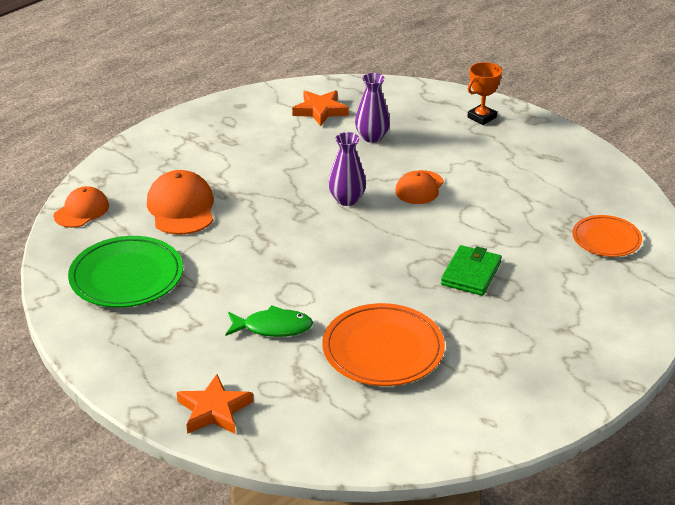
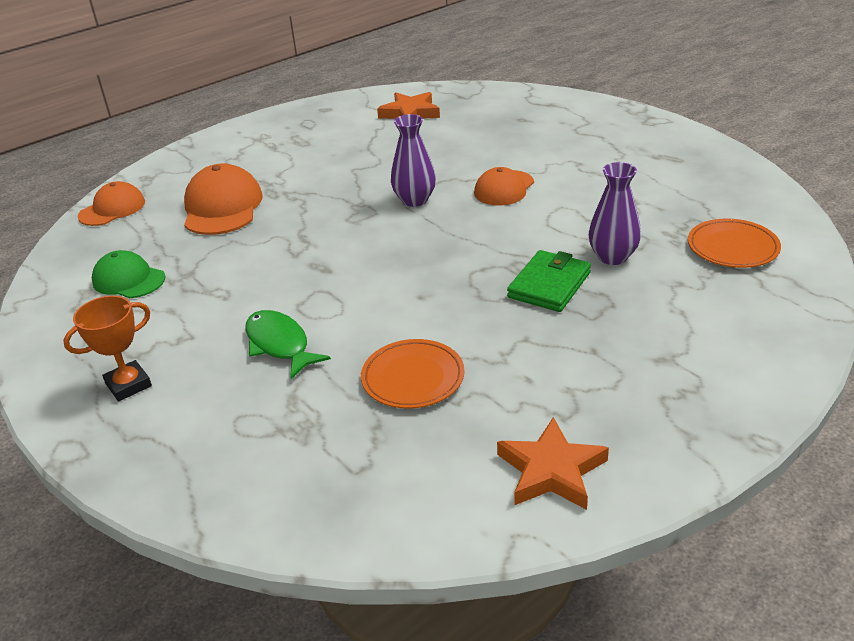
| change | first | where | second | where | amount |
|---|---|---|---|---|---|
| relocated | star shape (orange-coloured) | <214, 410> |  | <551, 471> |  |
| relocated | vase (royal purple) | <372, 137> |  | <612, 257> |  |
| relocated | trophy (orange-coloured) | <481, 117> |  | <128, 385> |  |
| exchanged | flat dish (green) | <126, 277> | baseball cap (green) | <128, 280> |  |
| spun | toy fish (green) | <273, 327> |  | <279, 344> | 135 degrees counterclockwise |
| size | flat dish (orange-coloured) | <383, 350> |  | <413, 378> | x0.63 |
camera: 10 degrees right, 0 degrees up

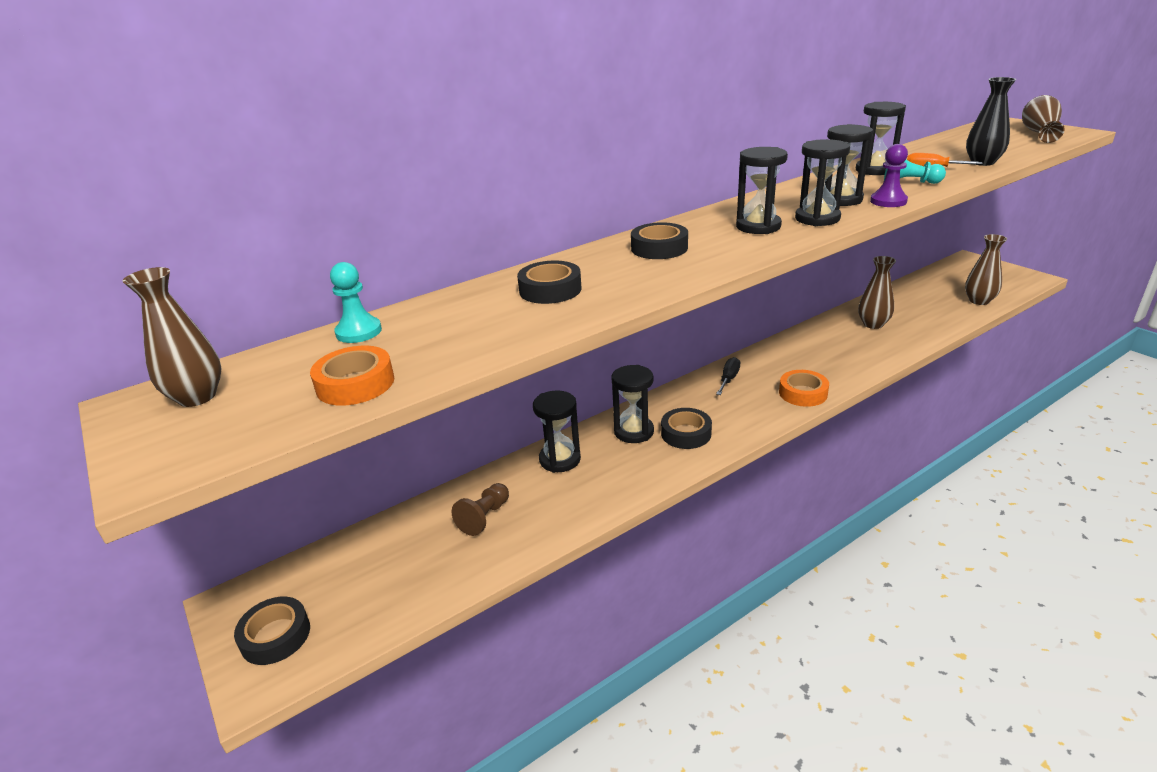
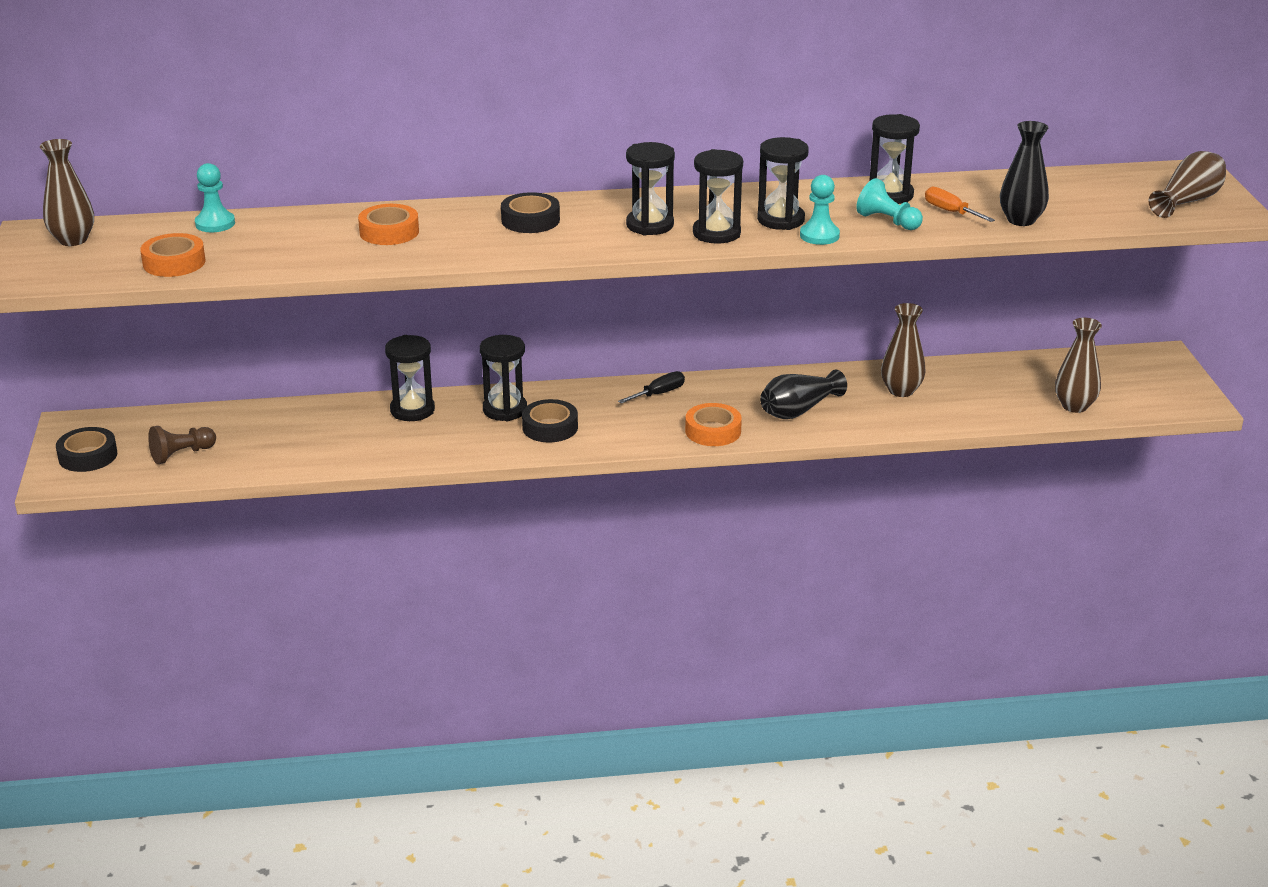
| change | first | where | second | where | amount |
|---|---|---|---|---|---|
| appeared |  |  | vase (ebony) | <799, 410> |  |
| relocated | chess pawn (brown) | <484, 517> |  | <181, 454> |  |
| colour | tape (ebony) | <550, 290> | tape (orange-coloured) | <389, 232> |  |
| colour | chess pawn (royal purple) | <888, 201> | chess pawn (aqua) | <819, 236> |  |
camera: 25 degrees right, 0 degrees up

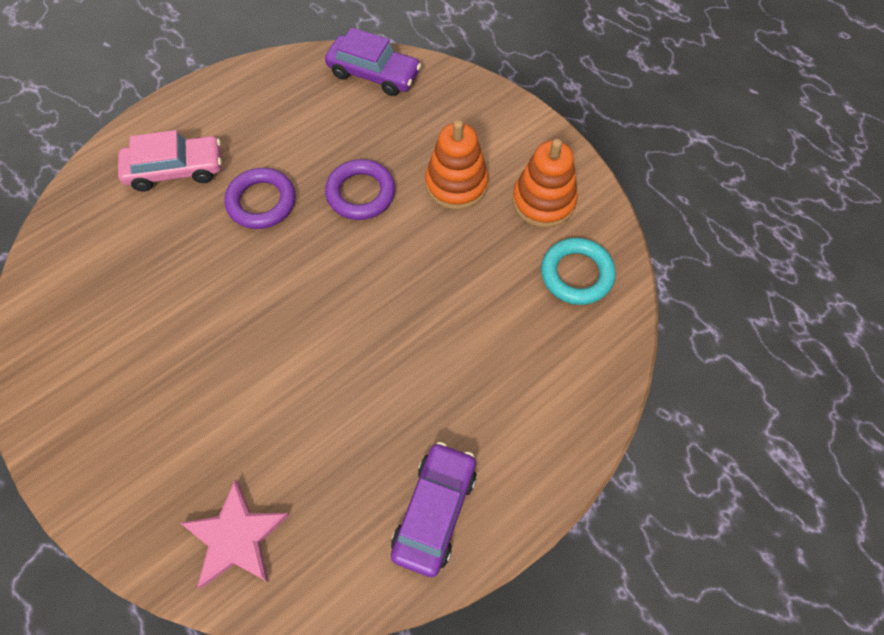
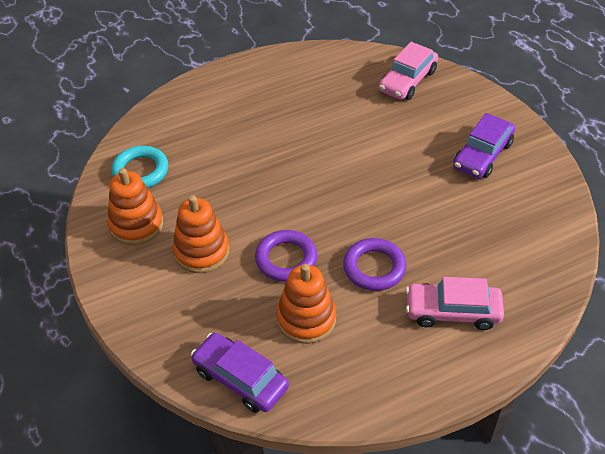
| change | first | where | second | where | amount |
|---|---|---|---|---|---|
| appeared |  |  | stacking rings (orange-coloured) | <306, 319> |  |
| relocated | car (royal purple) | <434, 511> |  | <482, 155> |  |
| exchanged | star shape (rose-pink) | <236, 537> | car (rose-pink) | <407, 81> |  |
camera: 165 degrees left, 15 degrees down

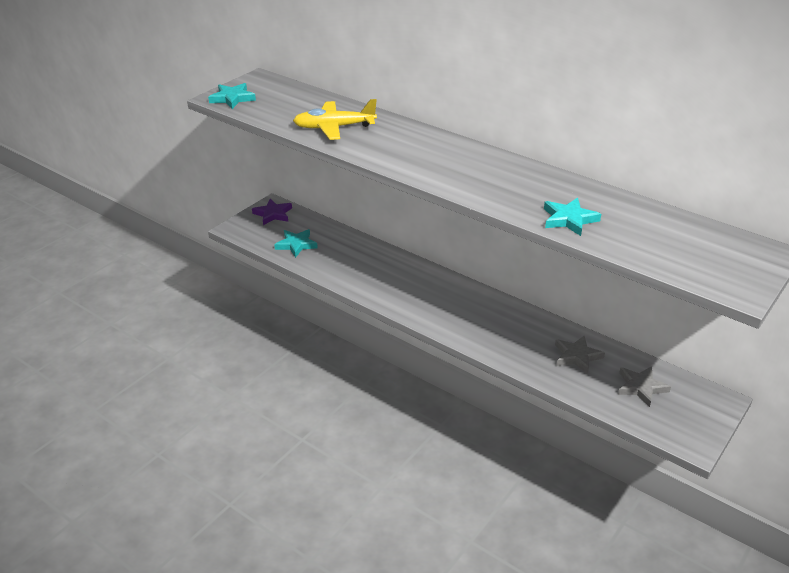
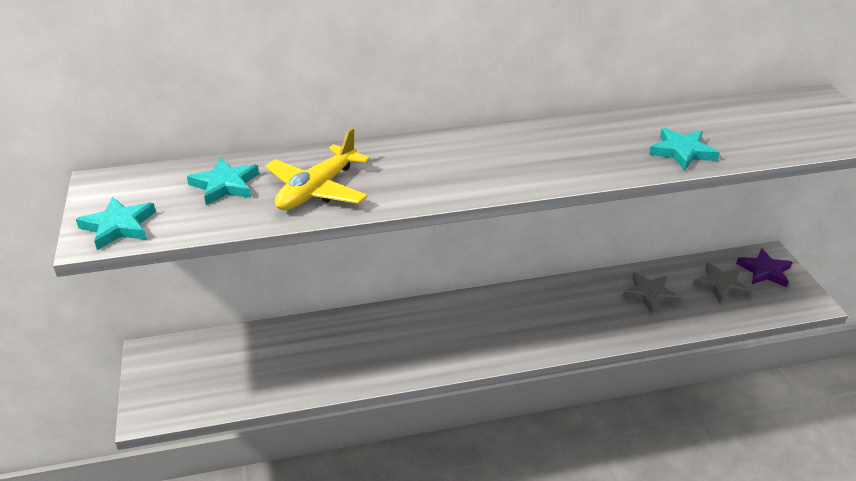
| change | first | where | second | where | amount |
|---|---|---|---|---|---|
| relocated | star shape (royal purple) | <273, 214> |  | <764, 271> |  |
| relocated | star shape (aqua) | <296, 245> |  | <225, 185> |  |
camera: 50 degrees left, 0 degrees up

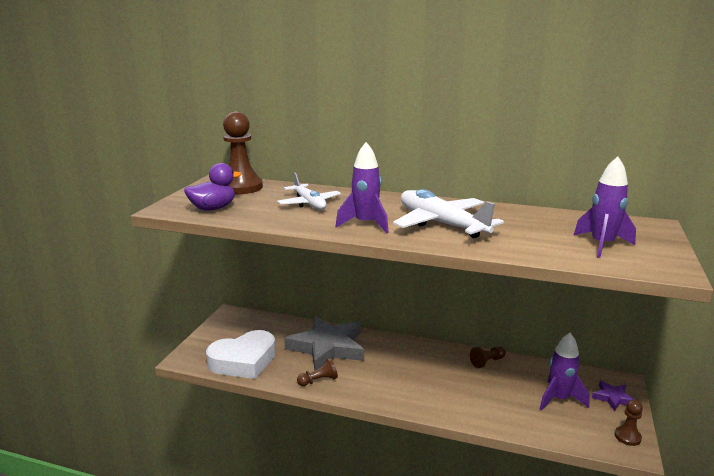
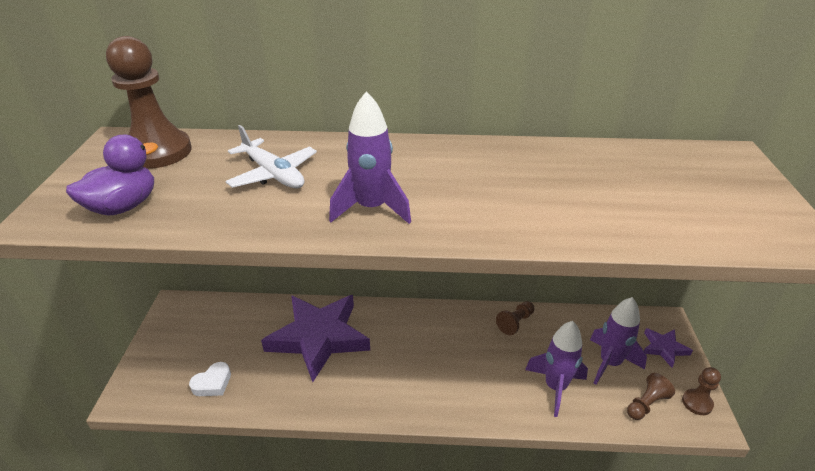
| change | first | where | second | where | amount |
|---|---|---|---|---|---|
| missing | toy plane (pure white) | <441, 224> |  |  |  |
| relocated | chess pawn (brown) | <319, 380> |  | <646, 404> |  |
| relocated | spaceship (royal purple) | <602, 245> |  | <555, 387> |  |
| colour | star shape (gray) | <327, 347> | star shape (royal purple) | <319, 337> |  |
| size | love heart (pure white) | <243, 361> |  | <212, 383> | x0.44 |
camera: 15 degrees left, 15 degrees up

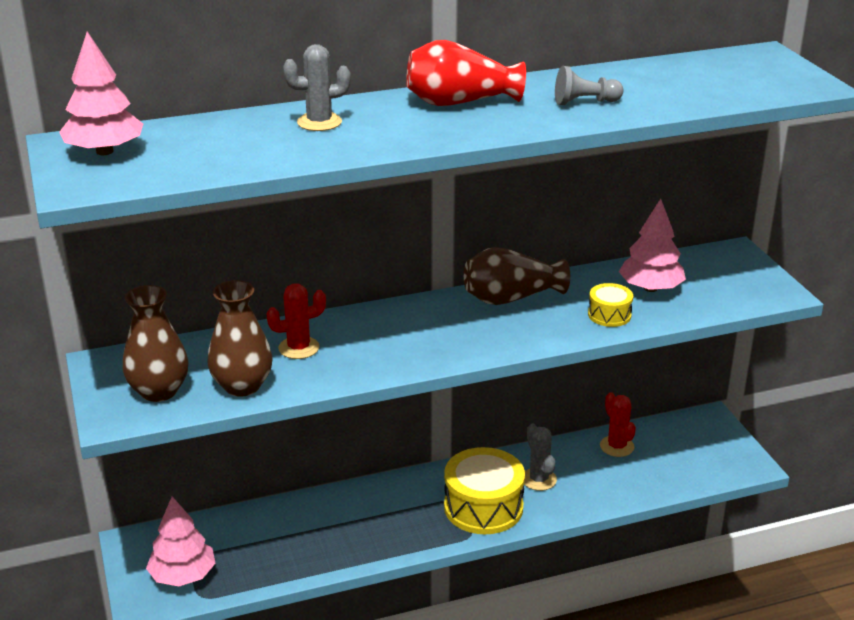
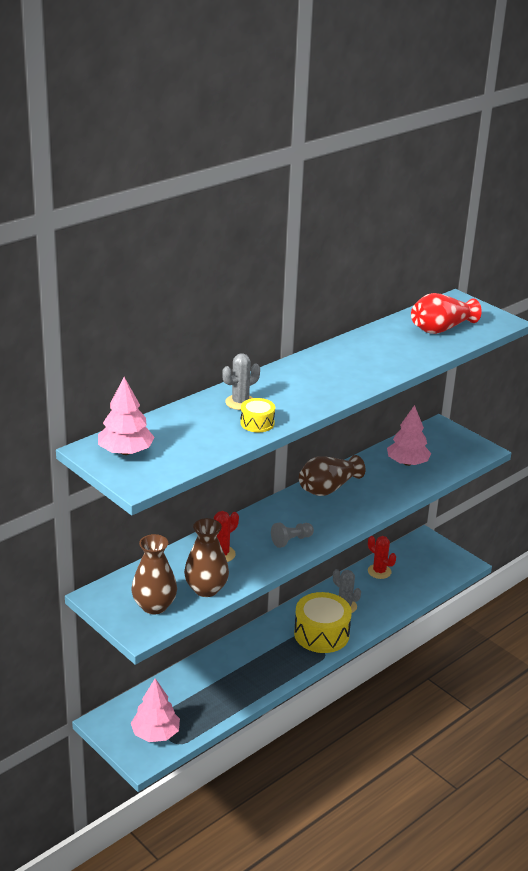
| change | first | where | second | where | amount |
|---|---|---|---|---|---|
| relocated | vase (red) | <460, 102> |  | <441, 329> |  |
| relocated | chess pawn (gray) | <584, 102> |  | <291, 540> |  |
| relocated | toy drum (yellow) | <609, 315> |  | <257, 423> |  |
camera: 25 degrees left, 0 degrees up

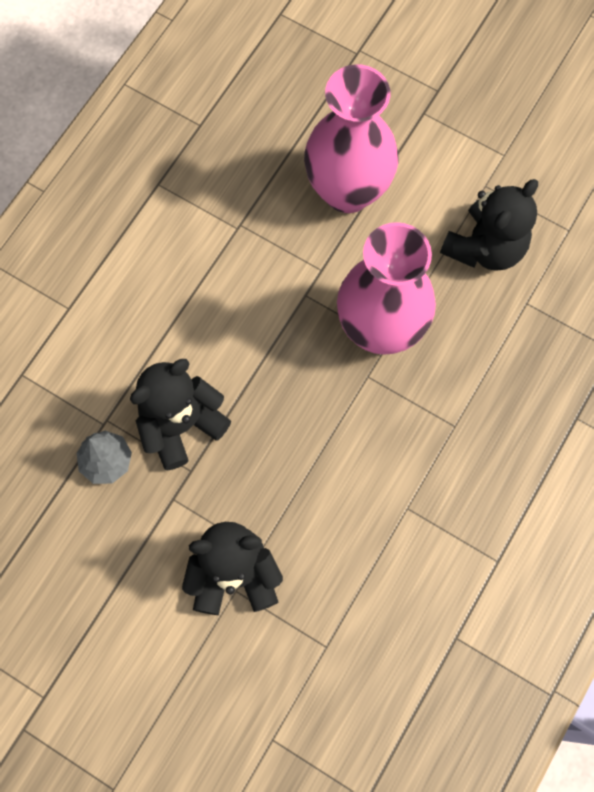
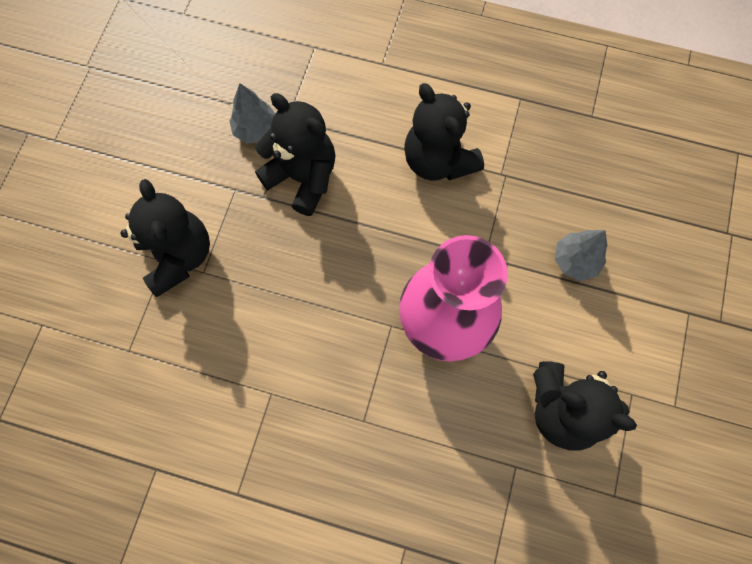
| change | first | where | second | where | amount |
|---|---|---|---|---|---|
| appeared |  |  | teddy (ebony) | <438, 161> |  |
| exchanged | vase (rose-pink) | <348, 191> | toy tree (gray) | <575, 261> |  |
camera: 75 degrees right, 0 degrees up

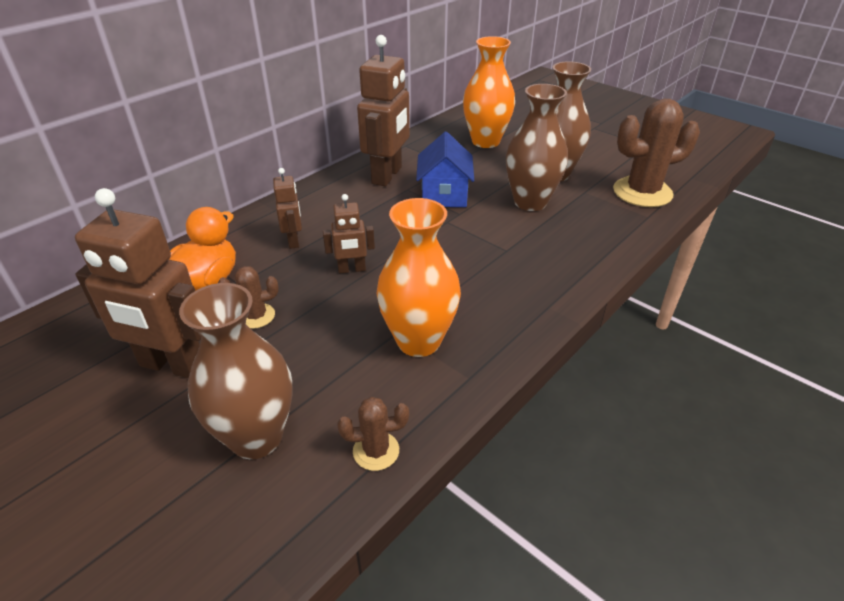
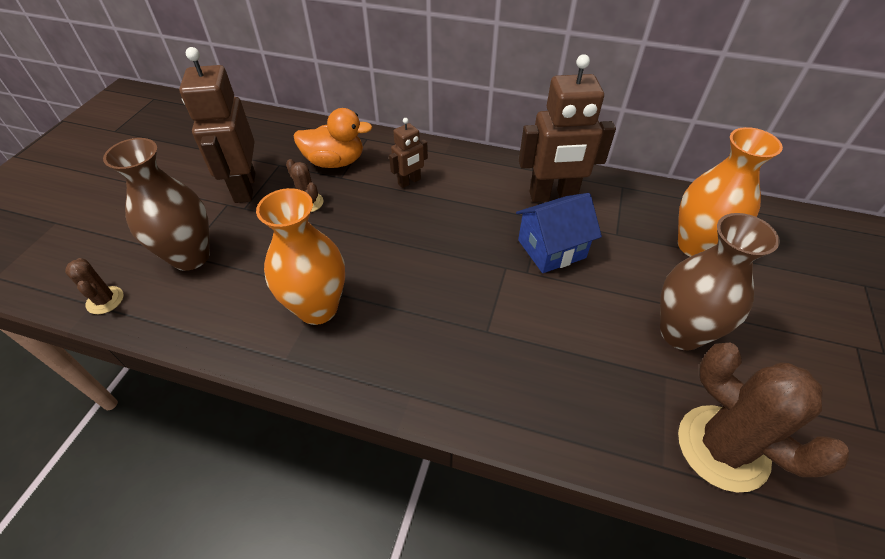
| change | first | where | second | where | amount |
|---|---|---|---|---|---|
| missing | toy robot (brown) | <352, 269> |  |  |  |
| missing | vase (brown) | <530, 202> |  |  |  |
| relocated | cactus (brown) | <376, 451> |  | <105, 300> |  |
camera: 65 degrees right, 10 degrees up

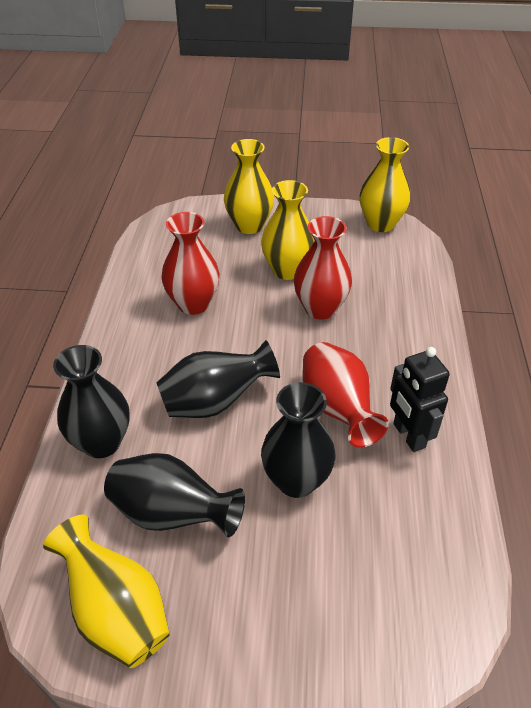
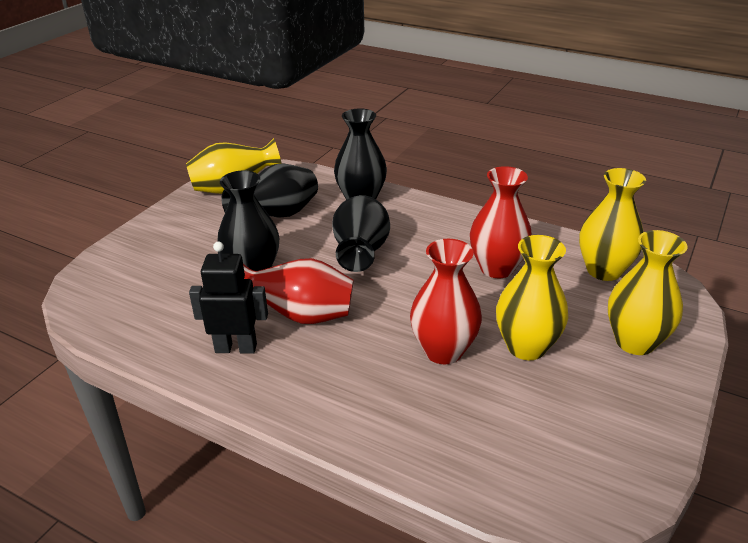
| change | first | where | second | where | amount |
|---|---|---|---|---|---|
| relocated | vase (yellow) | <380, 224> |  | <604, 270> |  |
camera: 115 degrees right, 10 degrees down

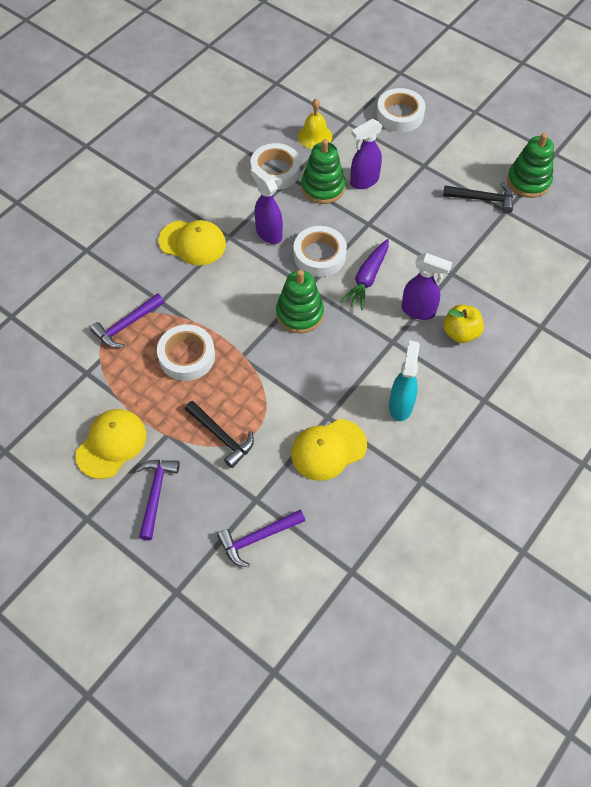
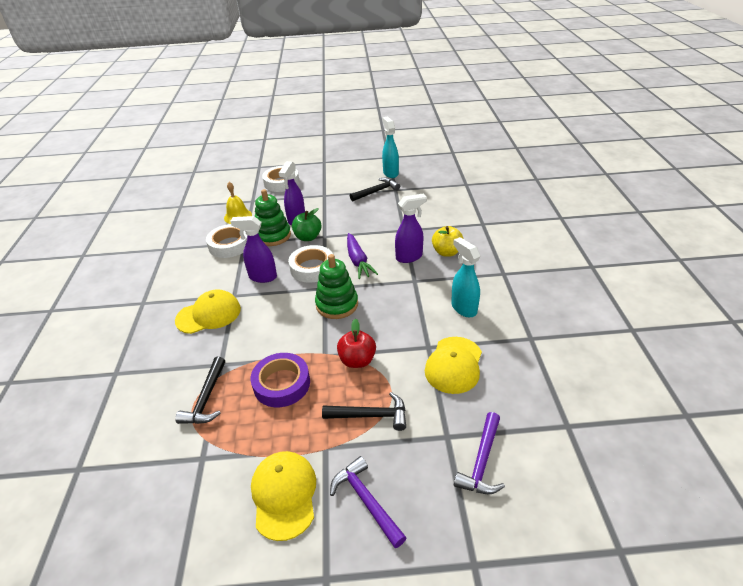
| change | first | where | second | where | amount |
|---|---|---|---|---|---|
| appeared |  |  | toy apple (green) | <308, 237> |  |
| appeared |  |  | toy apple (red) | <357, 360> |  |
| exchanged | stacking rings (green) | <528, 181> | sprayer (aqua) | <390, 173> |  |
| colour | carpenter's hammer (royal purple) | <127, 325> | carpenter's hammer (ebony) | <206, 398> |  |
| colour | tape (pure white) | <187, 356> | tape (royal purple) | <282, 384> |  |
camera: 40 degrees left, 20 degrees down

